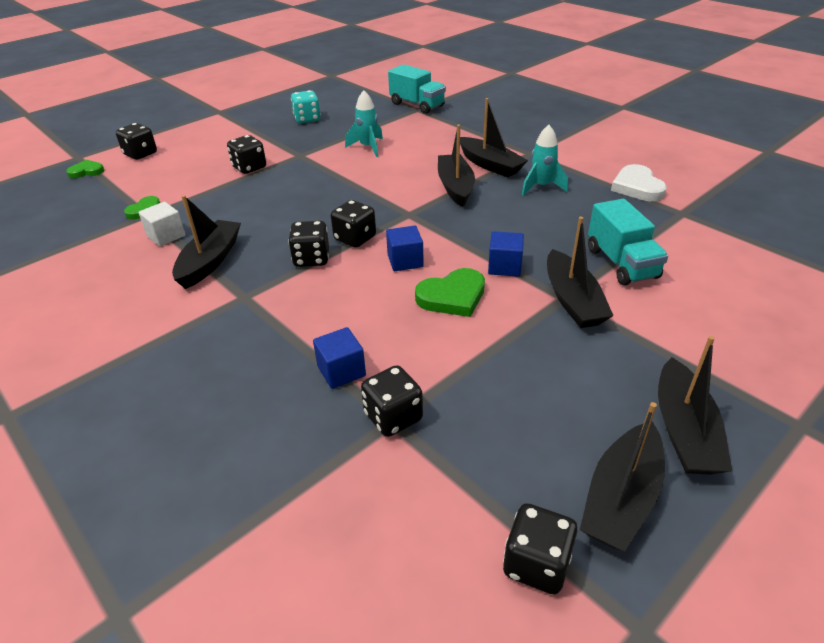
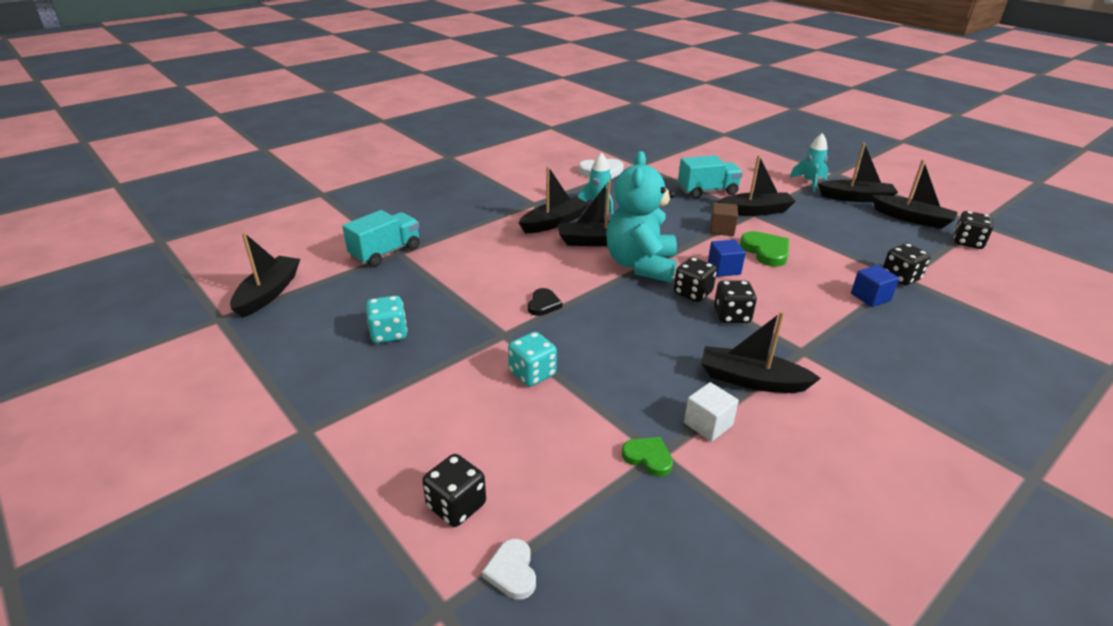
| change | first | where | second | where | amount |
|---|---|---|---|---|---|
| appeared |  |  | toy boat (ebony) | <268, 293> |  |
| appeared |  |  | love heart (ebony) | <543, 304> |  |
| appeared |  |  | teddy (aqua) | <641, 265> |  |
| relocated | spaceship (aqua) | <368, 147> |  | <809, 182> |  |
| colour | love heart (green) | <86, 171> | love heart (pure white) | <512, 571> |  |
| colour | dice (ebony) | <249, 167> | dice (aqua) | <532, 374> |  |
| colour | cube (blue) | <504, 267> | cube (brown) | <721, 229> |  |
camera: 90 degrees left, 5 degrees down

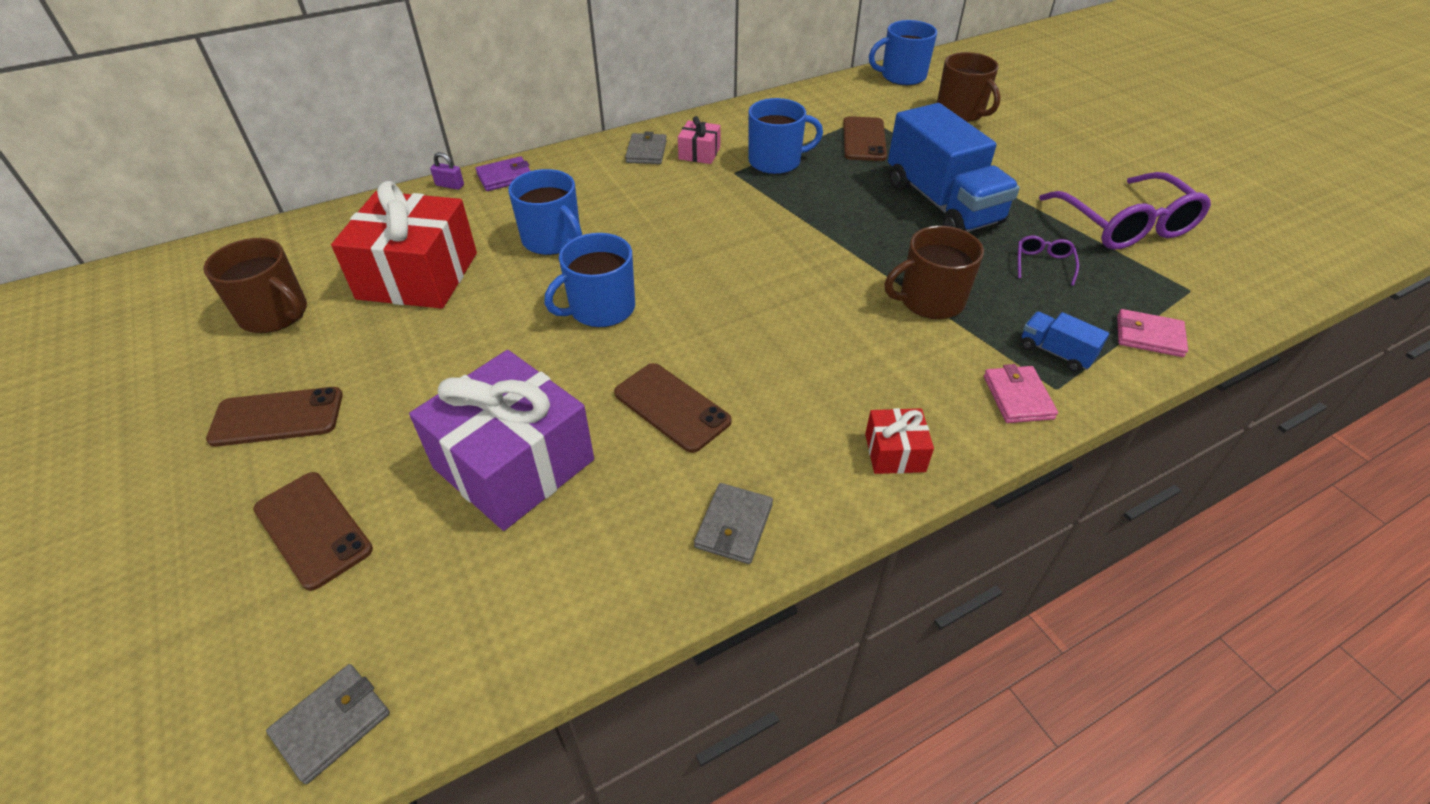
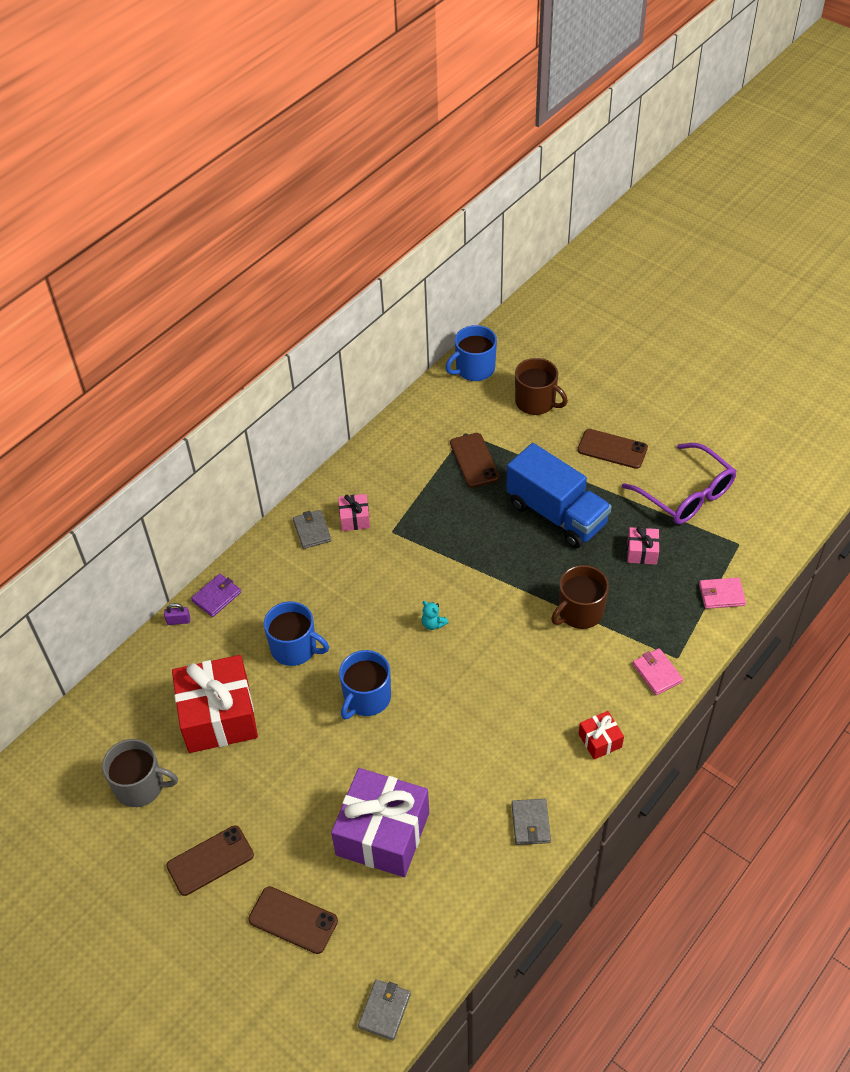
| change | first | where | second | where | amount |
|---|---|---|---|---|---|
| missing | mug (blue) | <776, 161> |  |  |  |
| missing | truck (blue) | <1055, 352> |  |  |  |
| appeared |  |  | teddy (aqua) | <433, 624> |  |
| relocated | phone (brown) | <672, 407> |  | <612, 449> |  |
| exchanged | glasses (royal purple) | <1043, 264> | wrapped gift (rose-pink) | <642, 552> |  |
| colour | mug (brown) | <275, 314> | mug (gray) | <140, 786> |  |
camera: 20 degrees left, 5 degrees up

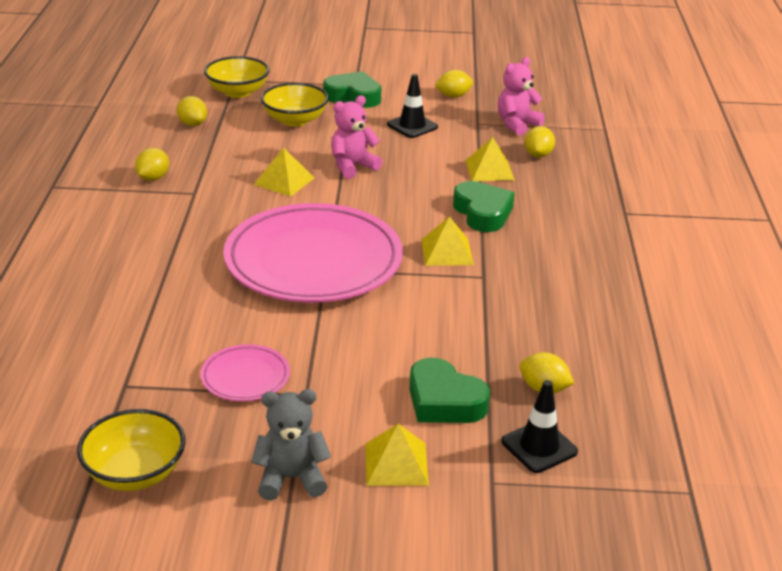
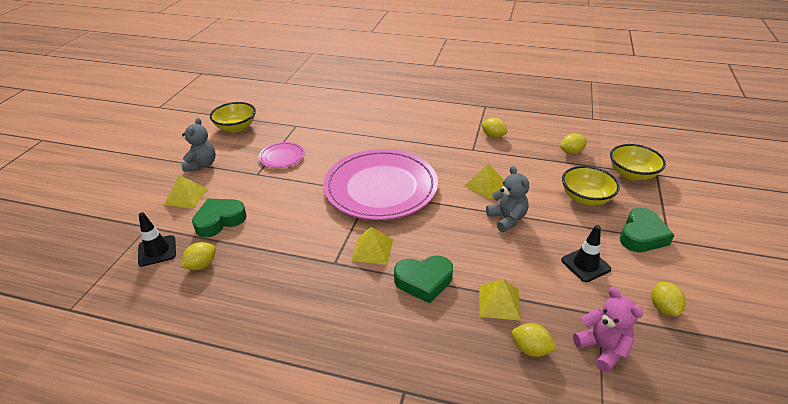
| change | first | where | second | where | amount |
|---|---|---|---|---|---|
| colour | teddy (rose-pink) | <352, 166> | teddy (gray) | <507, 219> |  |
camera: 105 degrees right, 5 degrees up

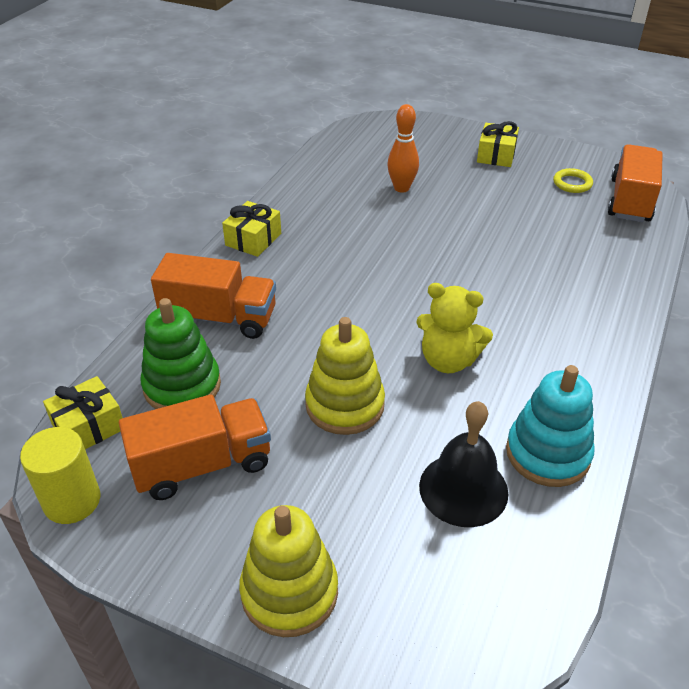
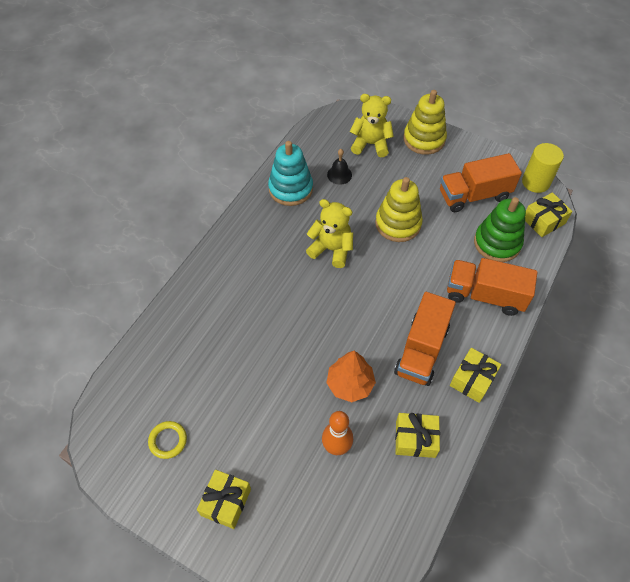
| change | first | where | second | where | amount |
|---|---|---|---|---|---|
| appeared |  |  | toy tree (orange-coloured) | <350, 384> |  |
| appeared |  |  | teddy (yellow) | <370, 144> |  |
| appeared |  |  | wrapped gift (yellow) | <415, 439> |  |
| relocated | truck (orange-coloured) | <630, 200> |  | <421, 350> |  |
| size | hand bell (ebony) | <463, 489> |  | <339, 175> | x0.56 |
camera: 175 degrees left, 15 degrees up

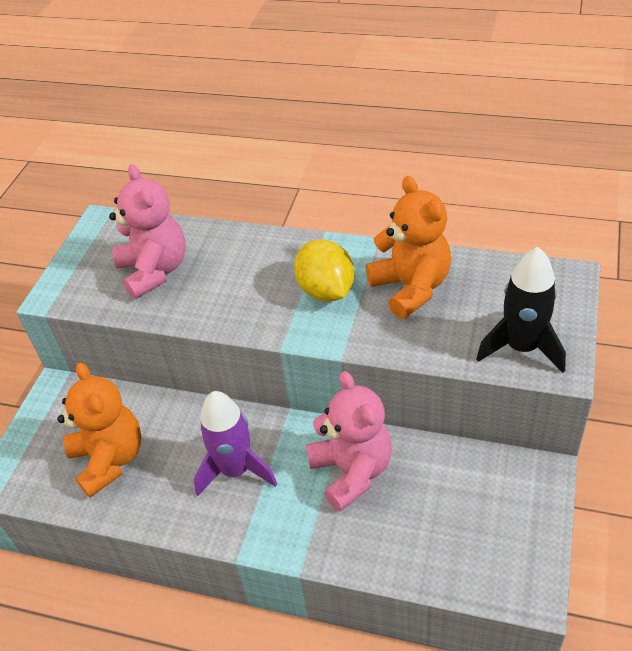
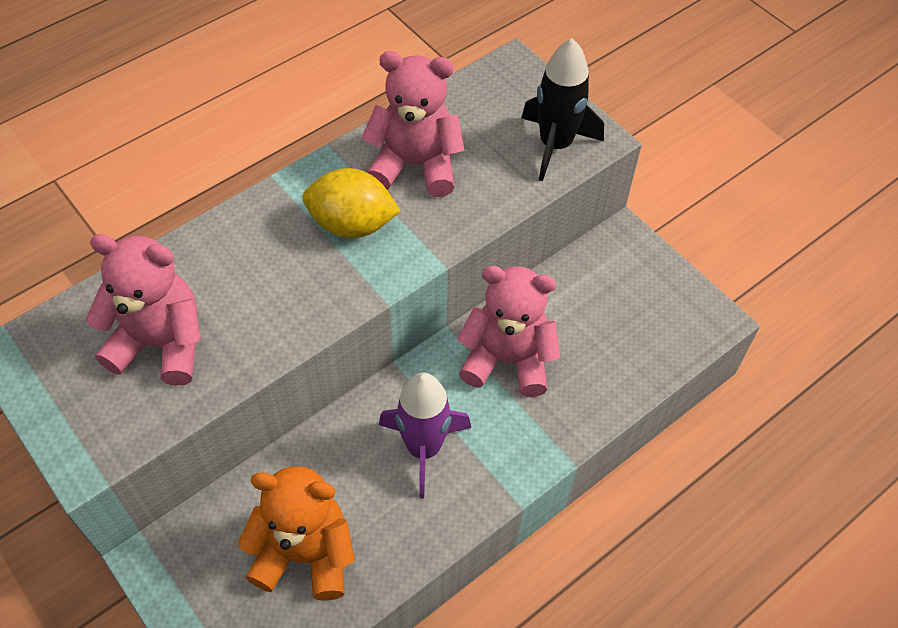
| change | first | where | second | where | amount |
|---|---|---|---|---|---|
| colour | teddy (orange-coloured) | <411, 288> | teddy (rose-pink) | <415, 165> |  |
camera: 60 degrees left, 10 degrees up

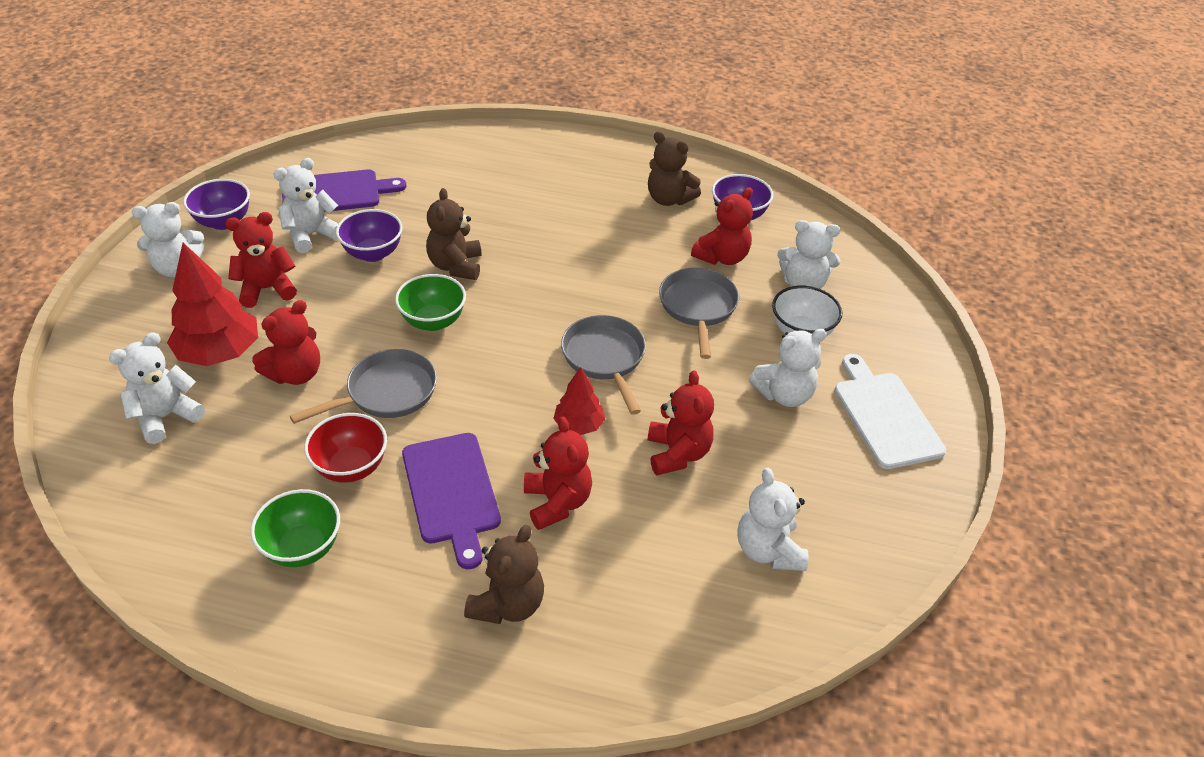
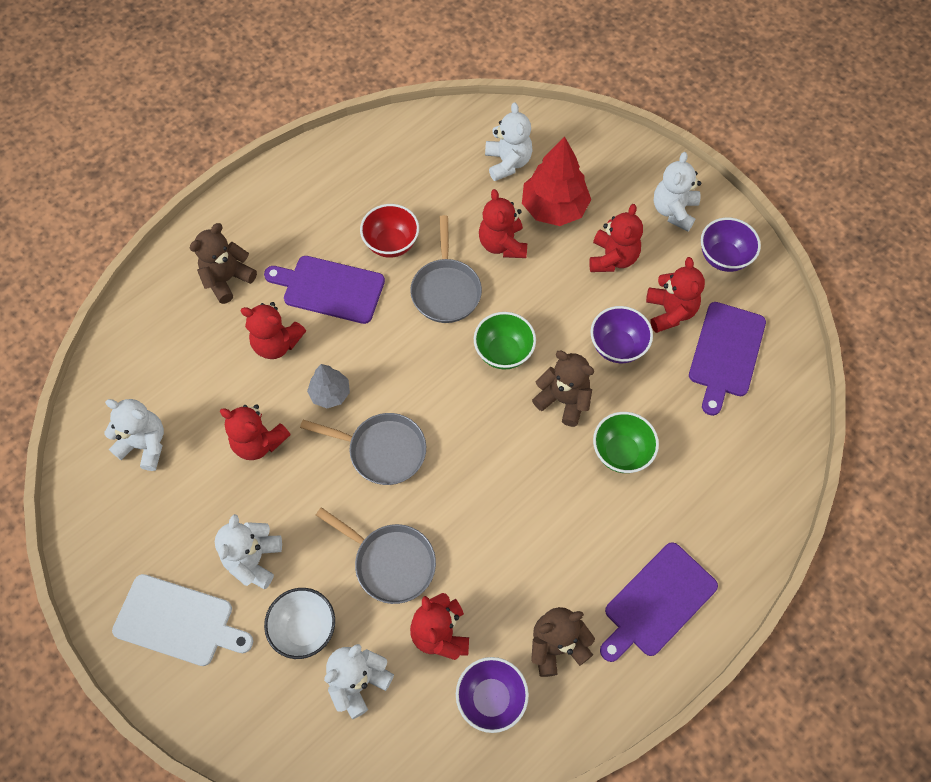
| change | first | where | second | where | amount |
|---|---|---|---|---|---|
| appeared |  |  | bread board (royal purple) | <657, 602> |  |
| relocated | deep dish (green) | <303, 548> |  | <621, 452> |  |
| colour | teddy (pure white) | <311, 235> | teddy (red) | <670, 312> |  |
| colour | toy tree (red) | <579, 425> | toy tree (gray) | <330, 393> |  |
| spun | teddy (brown) | <507, 604> |  | <227, 279> | 75 degrees clockwise |
camera: 125 degrees right, 20 degrees up

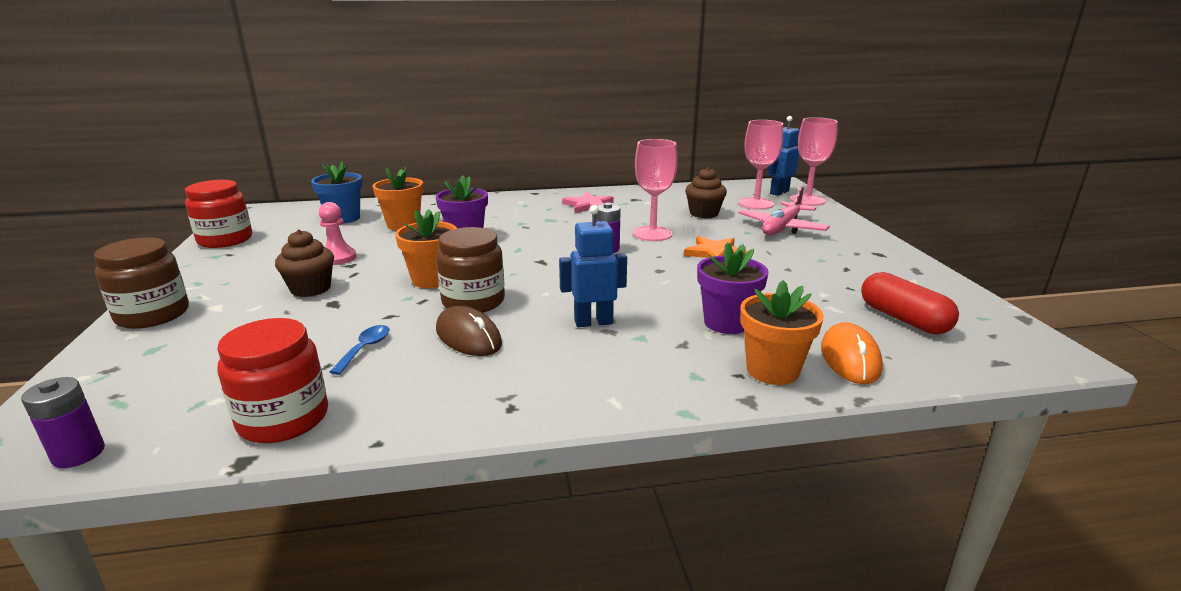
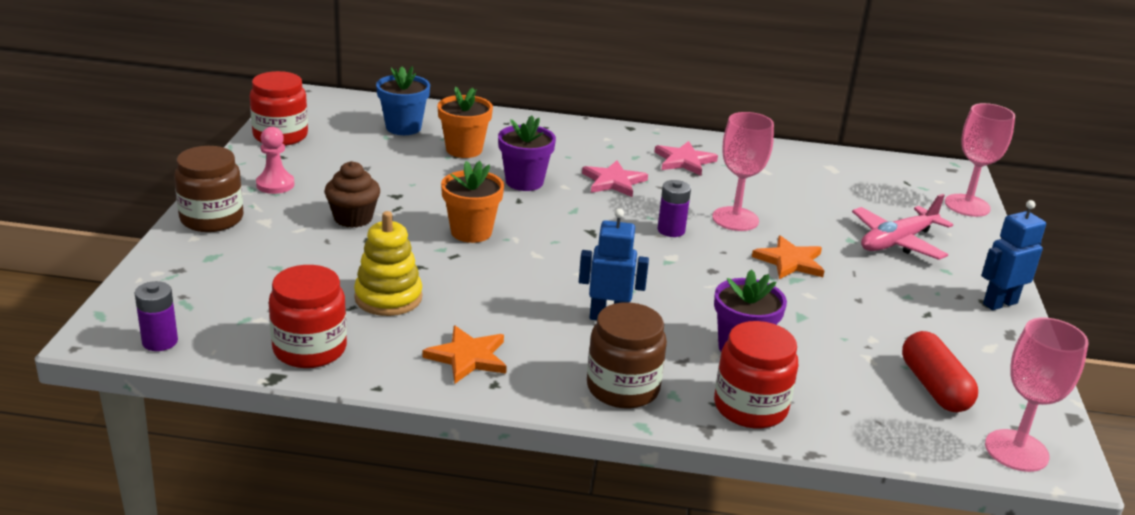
| change | first | where | second | where | amount |
|---|---|---|---|---|---|
| missing | computer mouse (brown) | <468, 337> |  |  |  |
| missing | fairy cake (brown) | <704, 213> |  |  |  |
| missing | computer mouse (orange-coloured) | <850, 358> |  |  |  |
| appeared |  |  | star shape (orange-coloured) | <468, 357> |  |
| appeared |  |  | star shape (rose-pink) | <613, 181> |  |
| relocated | chess pawn (rose-pink) | <338, 258> |  | <275, 184> |  |
| relocated | jar (brown) | <473, 301> |  | <623, 388> |  |
| relocated | chalice (rose-pink) | <756, 203> |  | <1016, 450> |  |
| relocated | toy robot (blue) | <779, 192> |  | <999, 303> |  |
| exchanged | tablespoon (blue) | <365, 349> | stacking rings (yellow) | <388, 298> |  |
| exchanged | plant pot (orange-coloured) | <772, 370> | jar (red) | <750, 407> |  |
camera: 15 degrees right, 5 degrees up

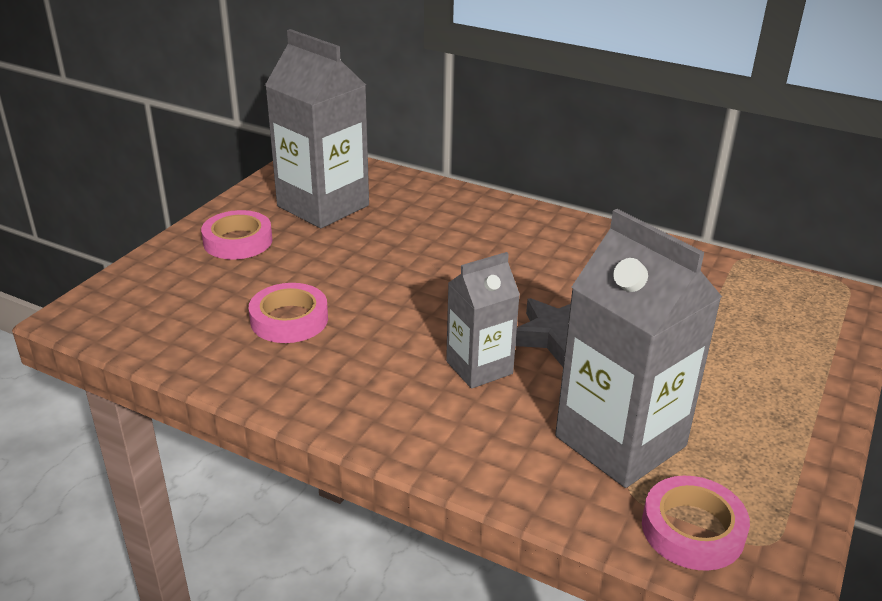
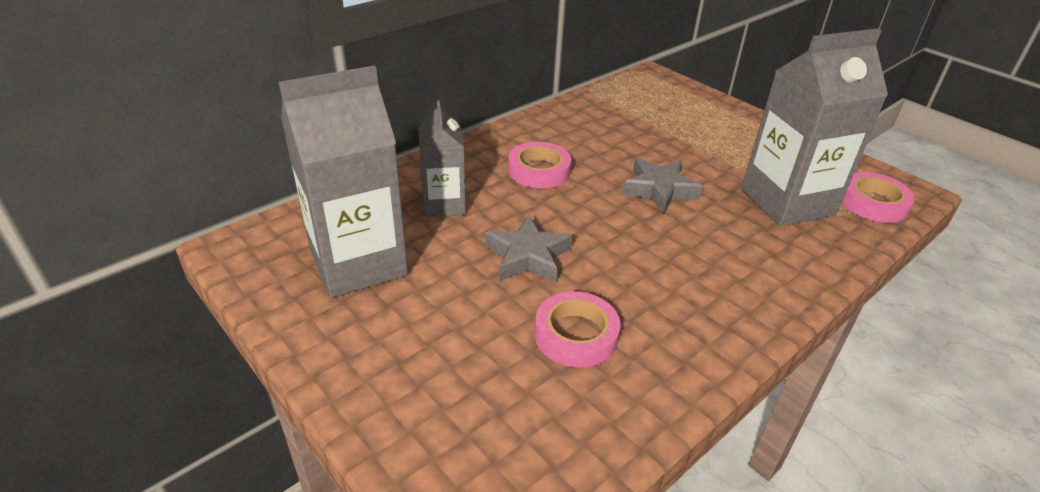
| change | first | where | second | where | amount |
|---|---|---|---|---|---|
| appeared |  |  | star shape (gray) | <527, 256> |  |
| relocated | tape (rose-pink) | <238, 241> |  | <539, 170> |  |
| relocated | juice carton (gray) | <479, 368> |  | <443, 204> |  |
camera: 70 degrees left, 5 degrees up

